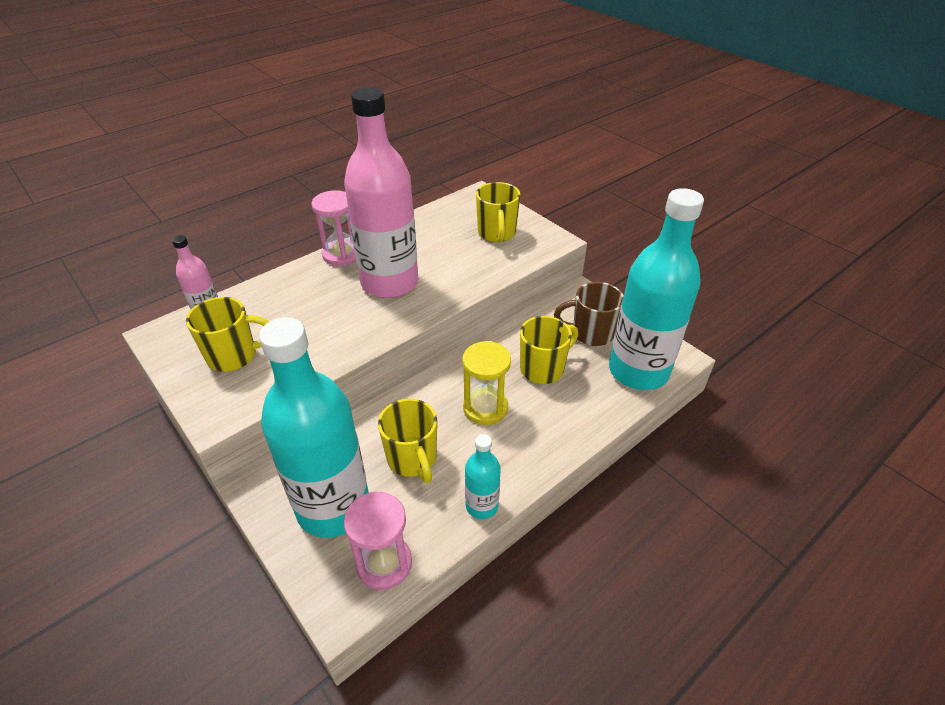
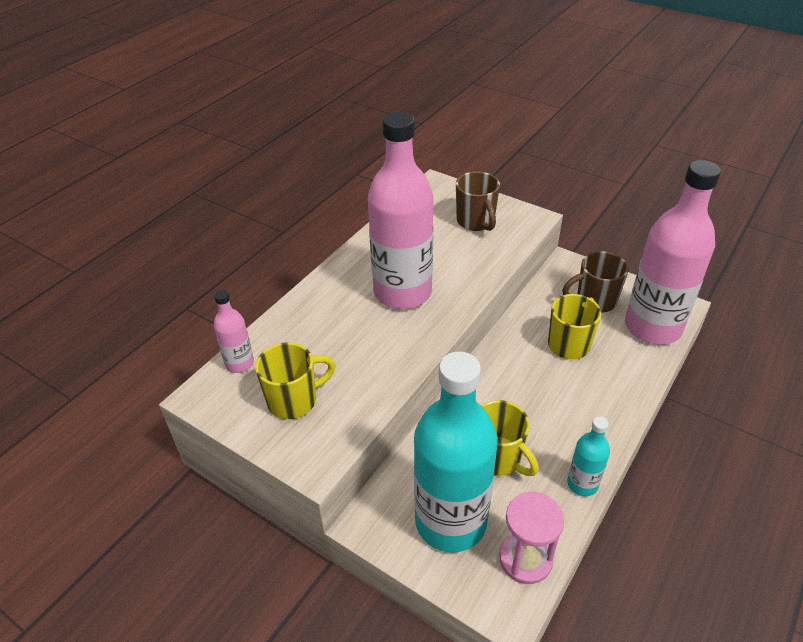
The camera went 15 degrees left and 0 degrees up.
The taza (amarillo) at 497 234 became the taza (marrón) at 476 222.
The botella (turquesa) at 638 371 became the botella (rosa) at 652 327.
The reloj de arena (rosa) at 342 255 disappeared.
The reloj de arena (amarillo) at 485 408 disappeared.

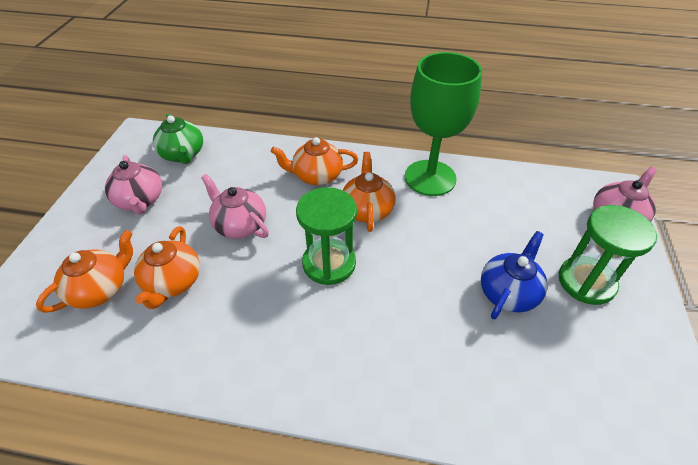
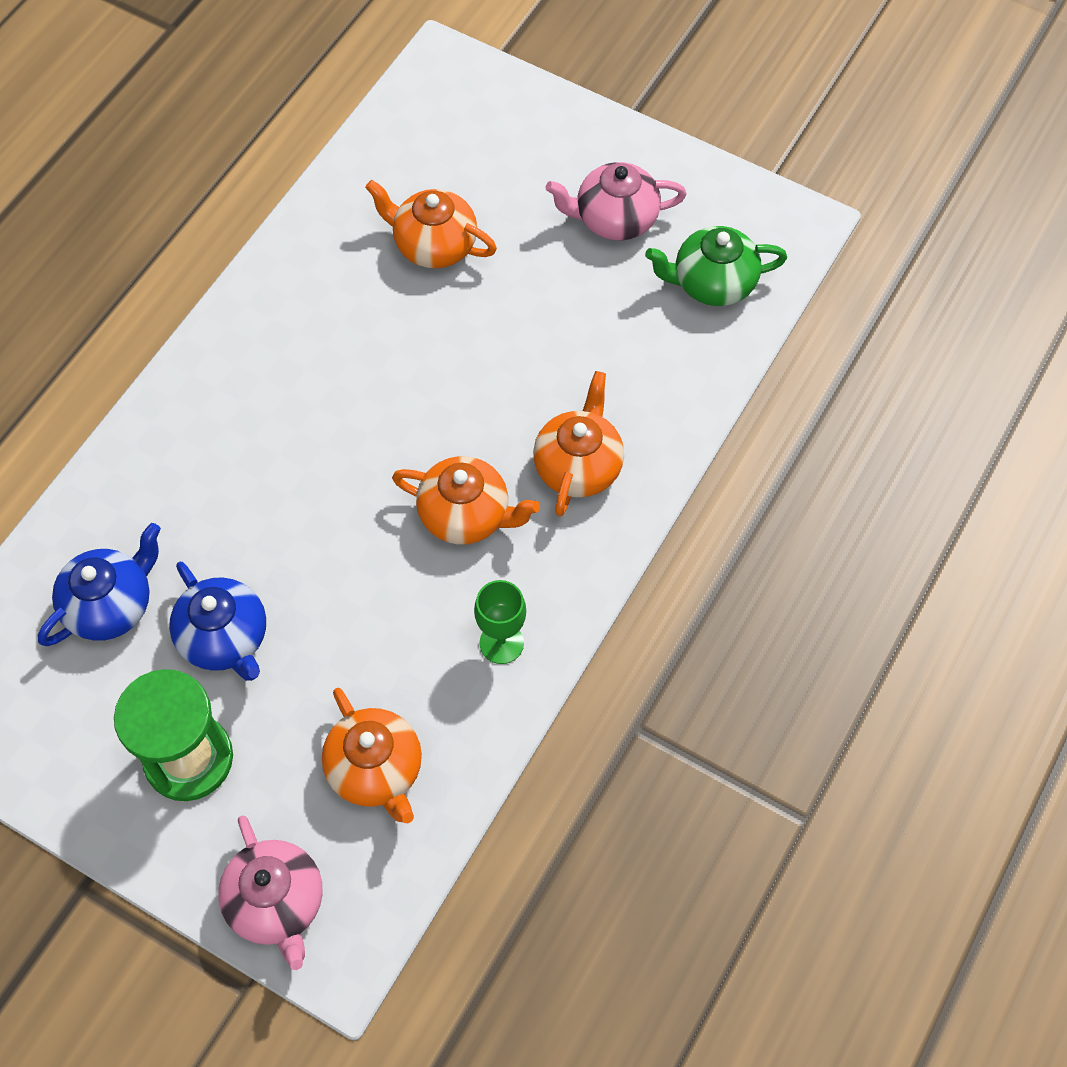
The camera went 110 degrees right and 15 degrees up.
The tetera (azul) at 111 605 appeared.
The tetera (naranja) moved from 100 289 to 376 770.
The copa (verde) at 430 178 changed to 0.45 times the size.
The tetera (rosa) at 239 225 disappeared.
The reloj de arena (verde) at 329 263 disappeared.

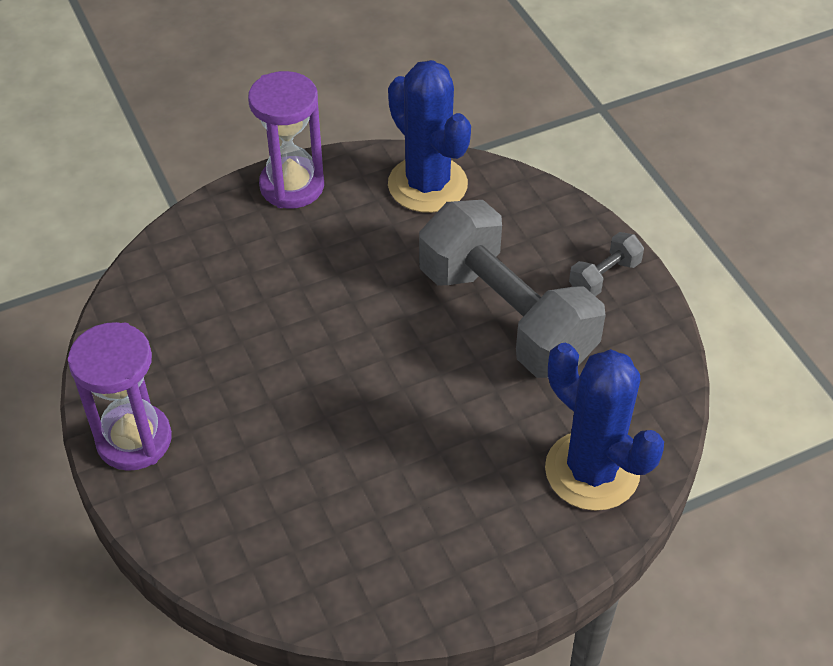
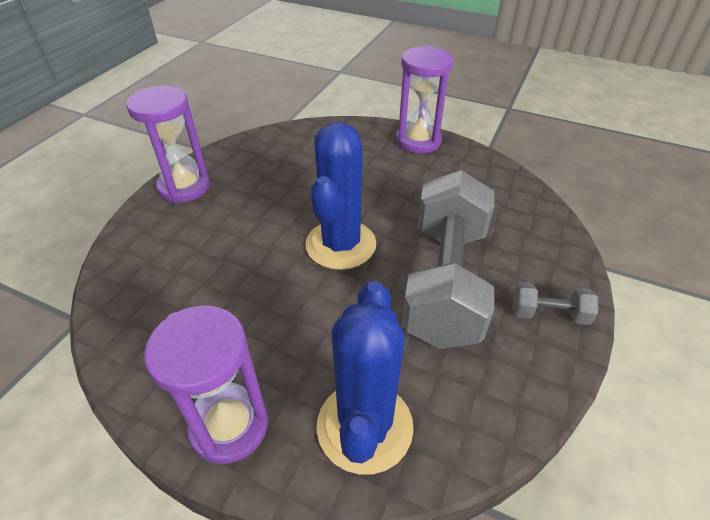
The camera went 50 degrees right and 5 degrees down.
The reloj de arena (morado) at 229 426 appeared.
The cactus (azul) moved from 427 185 to 341 244.

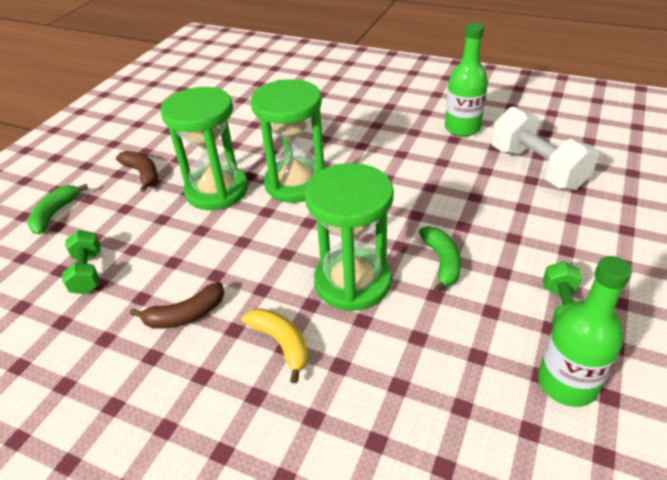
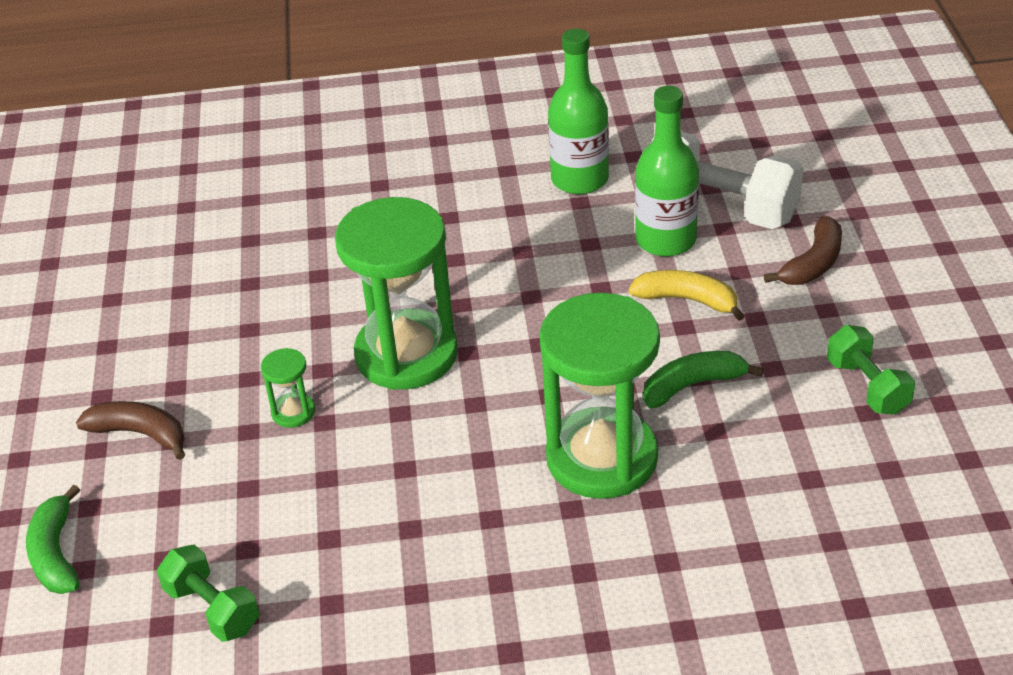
The camera went 30 degrees left and 0 degrees up.
The reloj de arena (verde) at 217 191 changed to 0.41 times the size.
The plátano (amarillo) moved from 281 343 to 687 300.
The botella (verde) moved from 567 383 to 665 240.
The plátano (verde) at 442 262 turned 75 degrees counterclockwise.
The plátano (marrón) moved from 185 315 to 813 263.

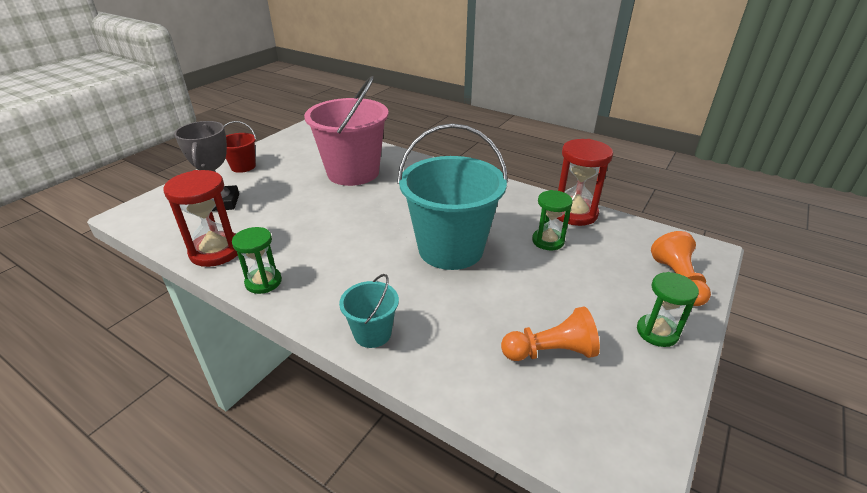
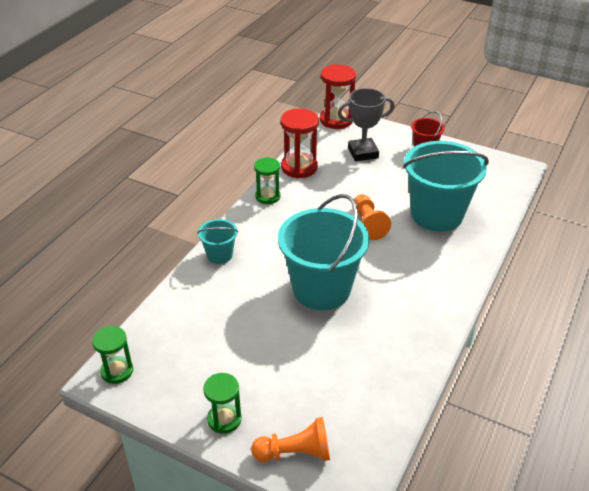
The camera went 85 degrees right and 5 degrees up.
The reloj de arena (verde) moved from 548 241 to 117 371.
The reloj de arena (rojo) moved from 574 213 to 336 120.
The peón (naranja) moved from 550 352 to 368 224.
The balde (rosa) at 353 172 became the balde (turquesa) at 436 214.

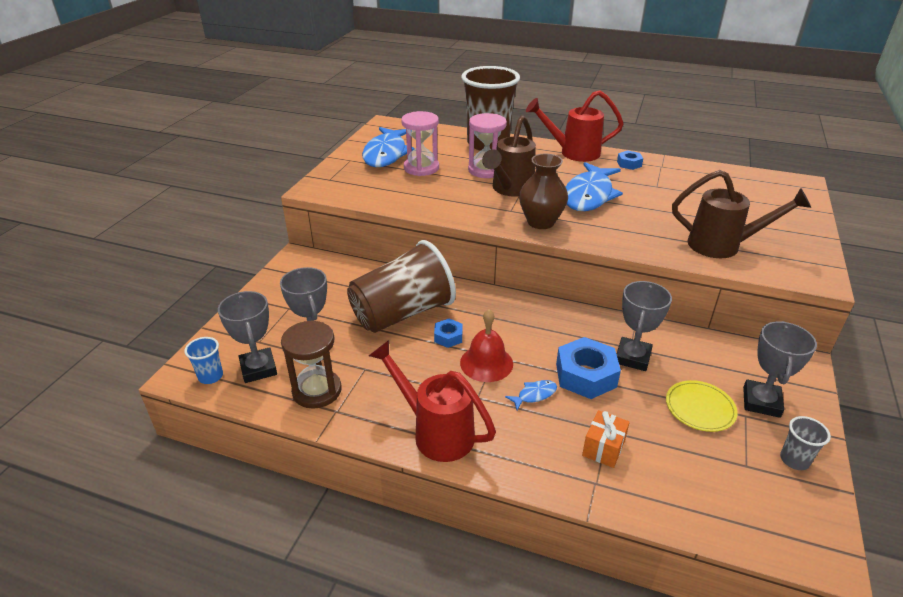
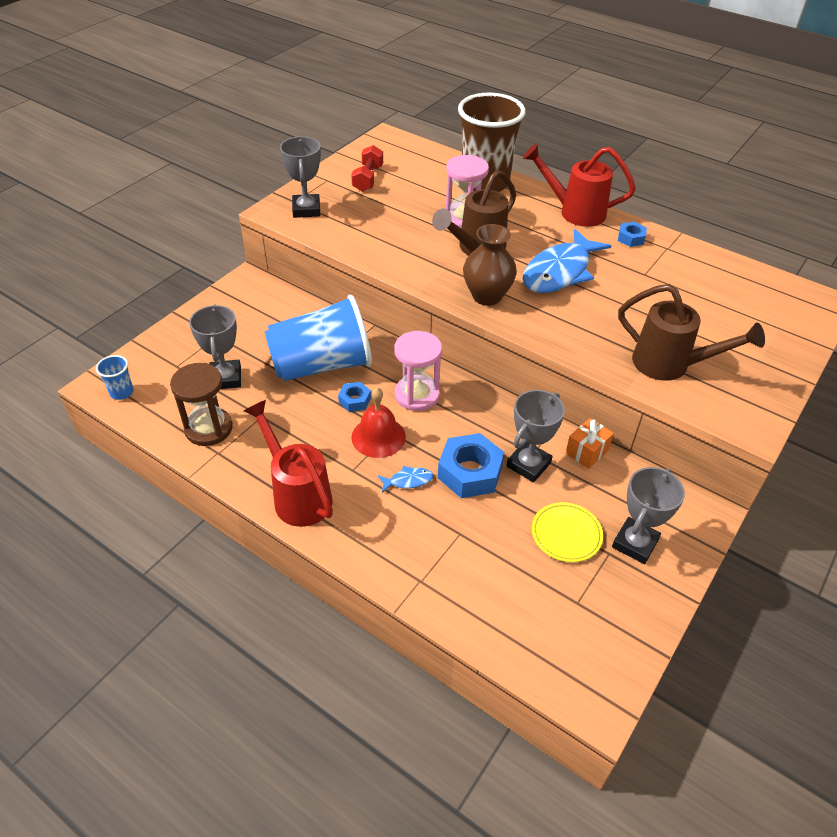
The camera went 15 degrees right and 10 degrees up.
The vaso (marrón) at 402 313 became the vaso (azul) at 322 365.
The trofeo (gris) moved from 258 369 to 306 209.
The pez (azul) at 386 154 was replaced by the mancuerna (rojo) at 368 178.
The reloj de arena (rosa) moved from 421 168 to 417 395.
The regalo (naranja) moved from 603 448 to 587 451.
The vaso (gris) at 794 460 disappeared.

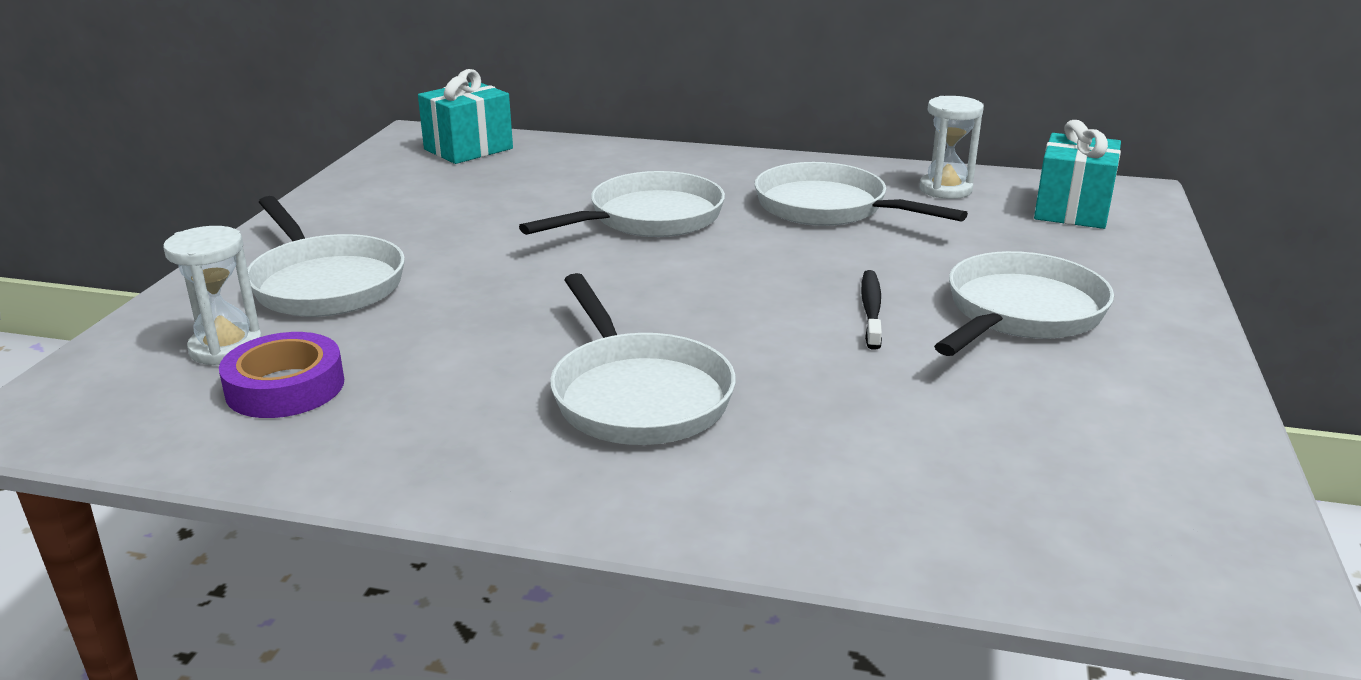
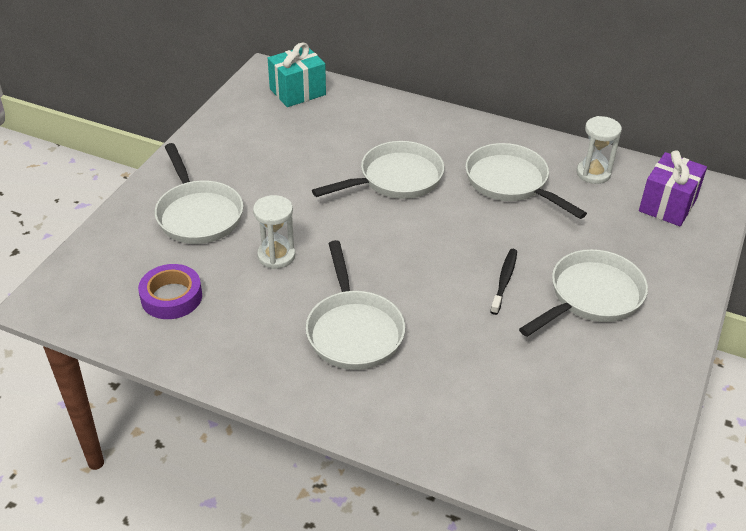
The camera went 10 degrees right and 15 degrees up.
The reloj de arena (blanco) moved from 226 348 to 276 256.
The regalo (turquesa) at 1072 210 became the regalo (morado) at 667 205.

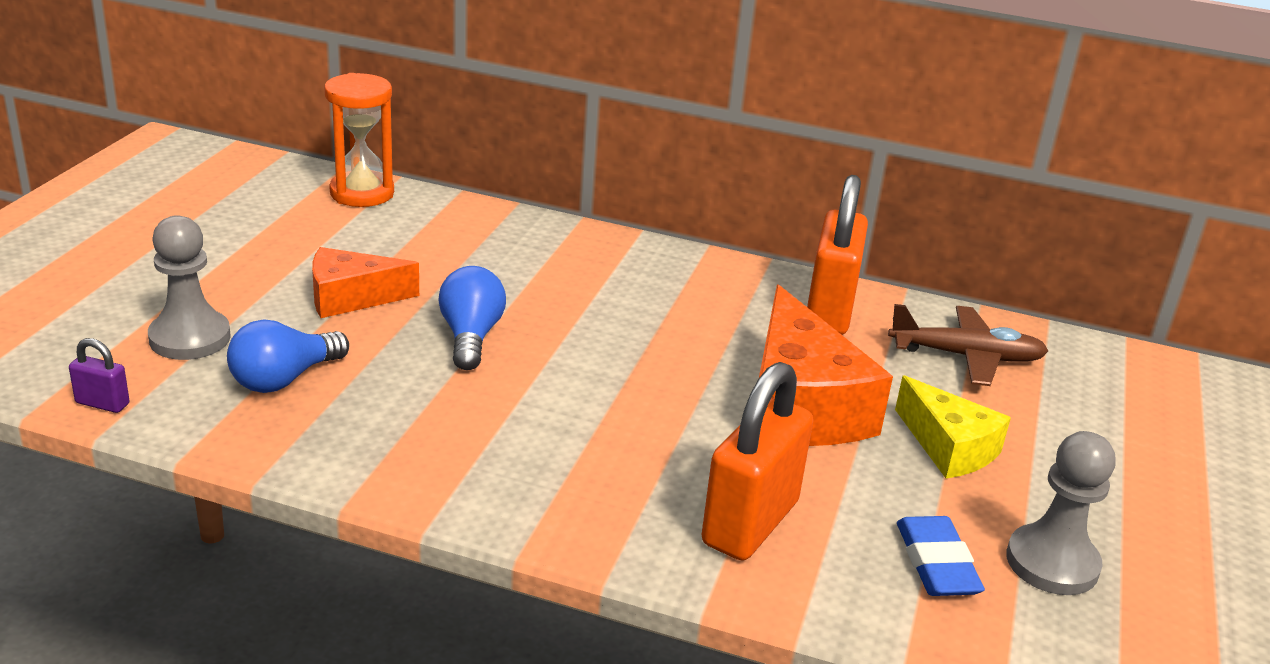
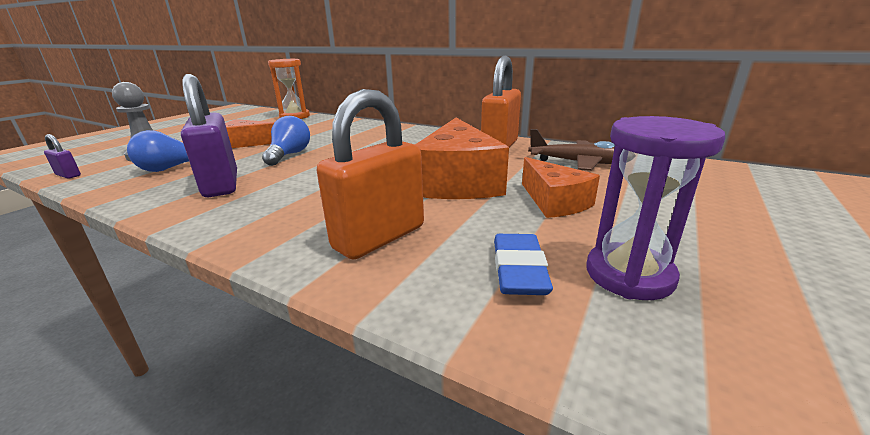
The camera went 15 degrees right and 5 degrees down.
The candado (morado) at 221 185 appeared.
The queso (amarillo) at 949 447 became the queso (naranja) at 554 202.
The peón (gris) at 1052 563 was replaced by the reloj de arena (morado) at 629 275.

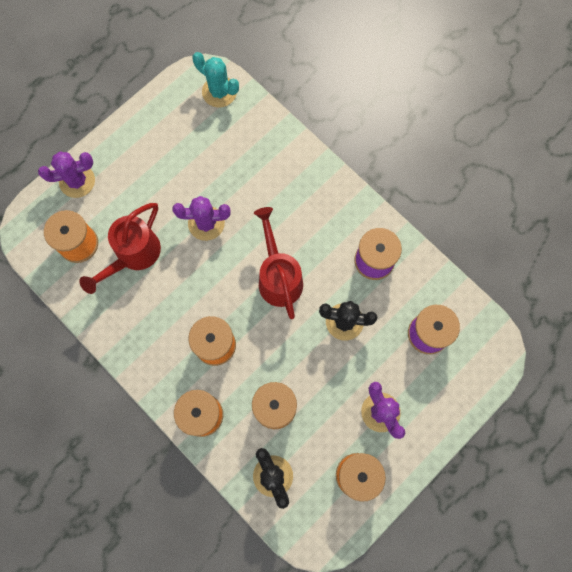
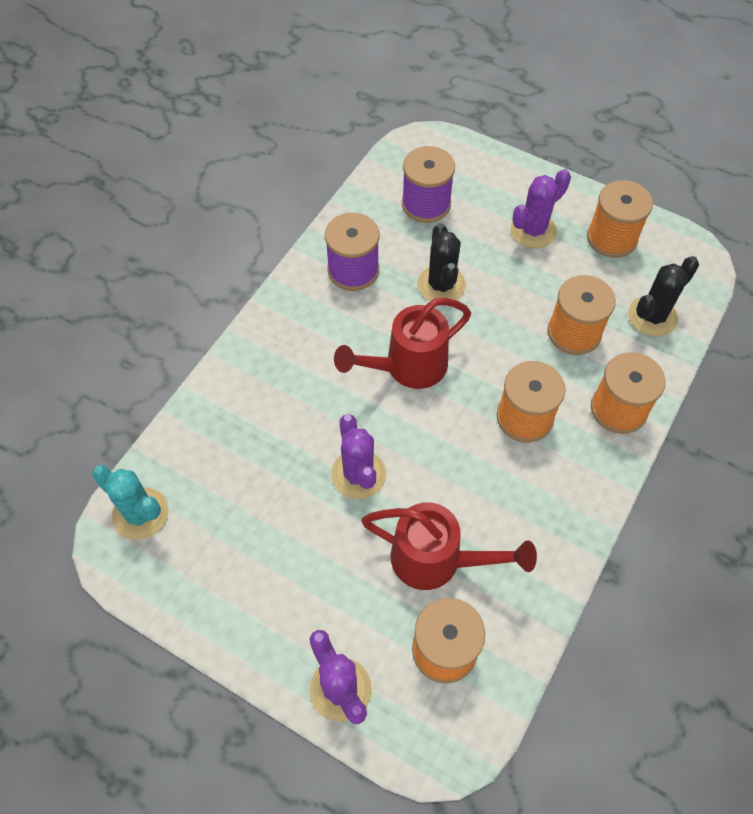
The camera went 105 degrees left and 15 degrees down.
The cactus (turquesa) at 219 92 turned 75 degrees counterclockwise.

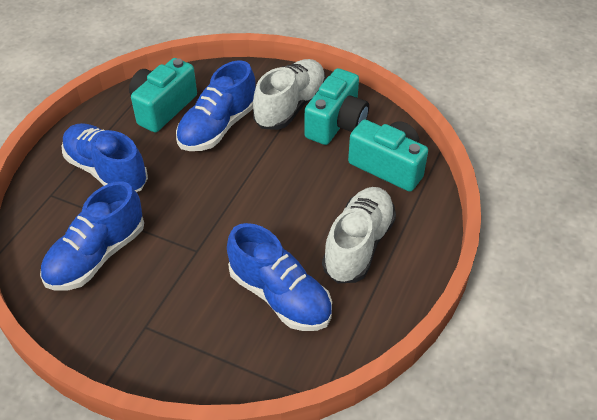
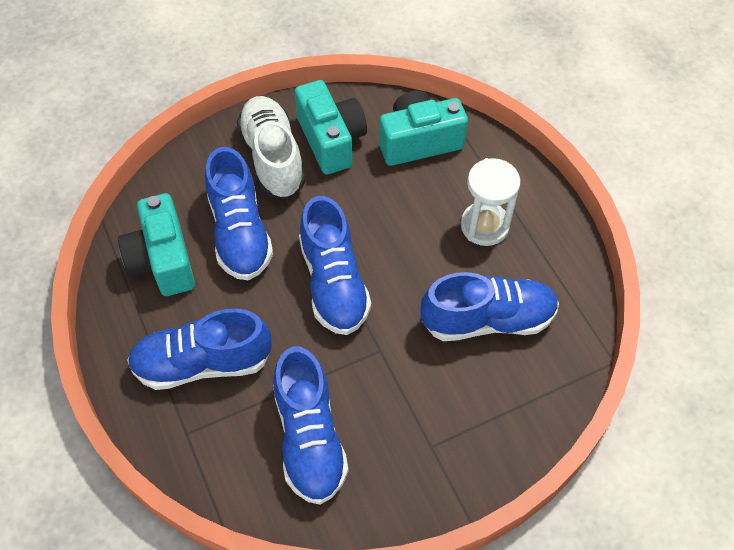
The camera went 50 degrees left and 10 degrees up.
The zapato (azul) at 333 282 appeared.
The zapato (blanco) at 358 245 was replaced by the reloj de arena (blanco) at 484 226.

